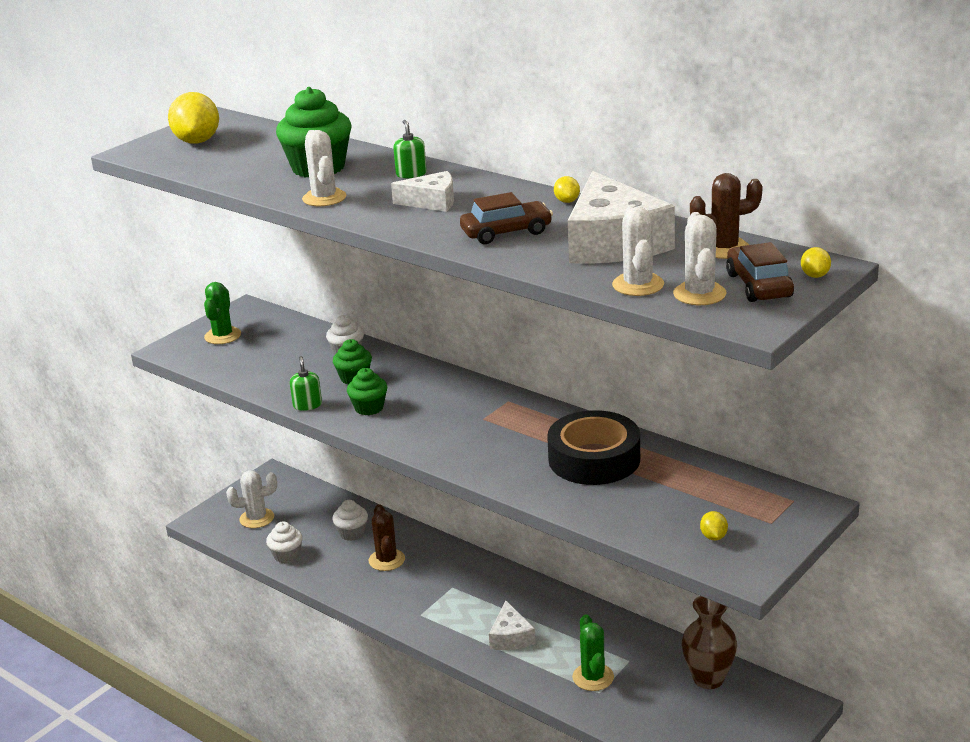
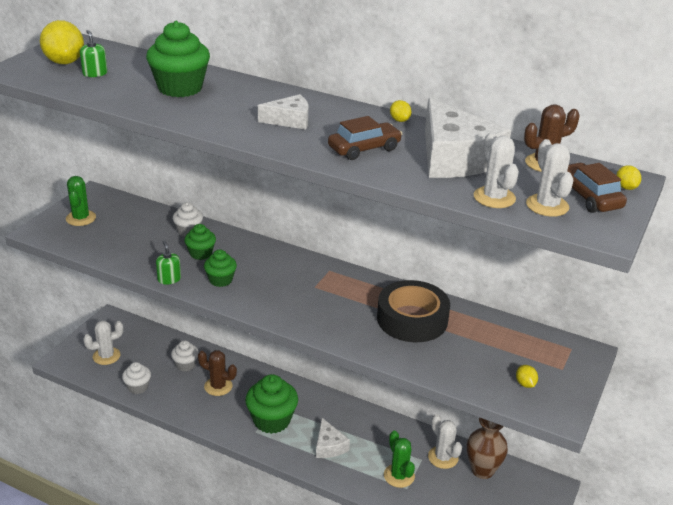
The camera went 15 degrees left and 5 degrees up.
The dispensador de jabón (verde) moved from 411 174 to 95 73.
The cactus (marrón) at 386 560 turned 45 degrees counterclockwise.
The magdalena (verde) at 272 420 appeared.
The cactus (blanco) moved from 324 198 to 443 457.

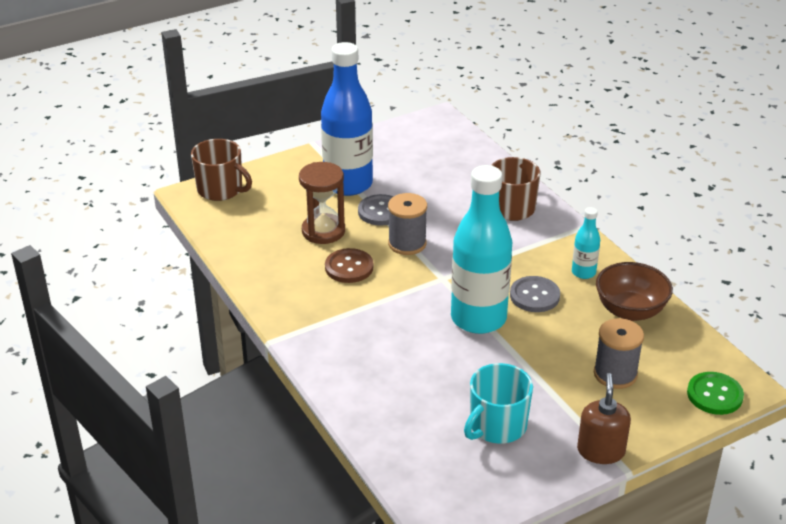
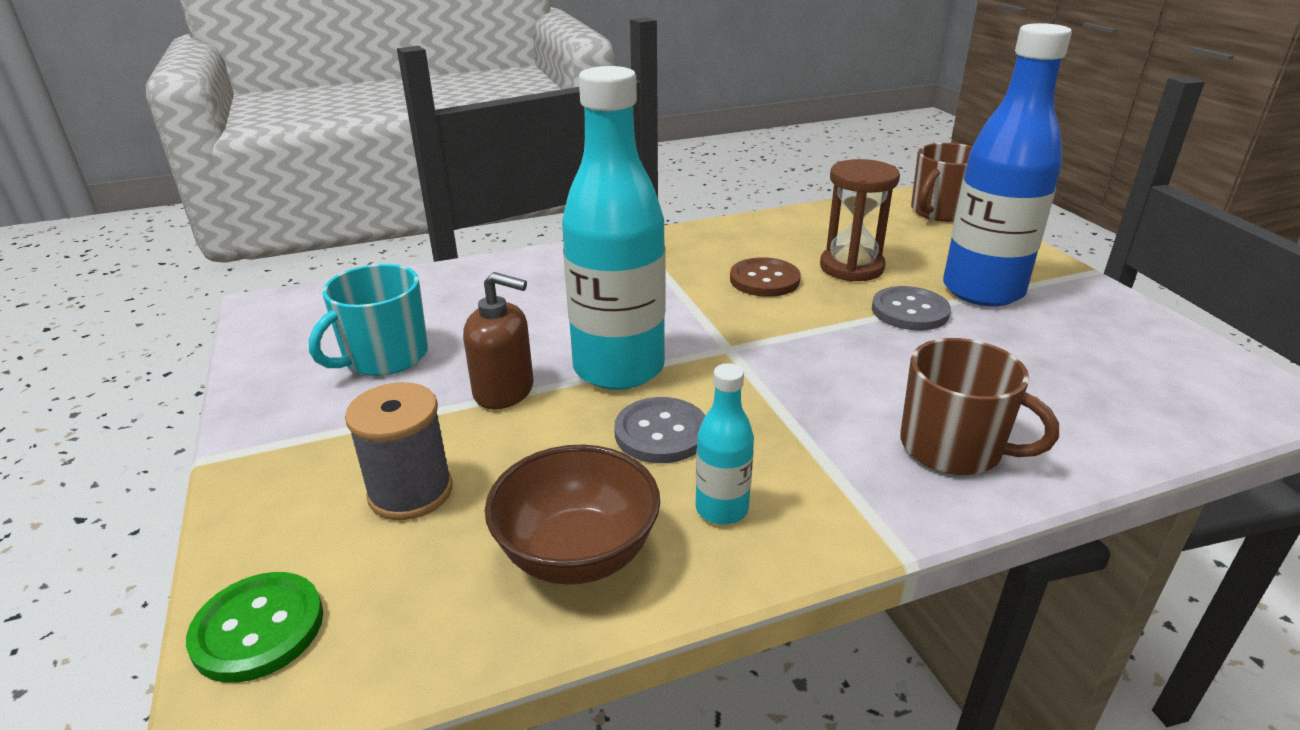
The camera went 100 degrees right and 5 degrees down.
The taza (turquesa) at 497 426 turned 105 degrees counterclockwise.
The dispensador de jabón (marrón) moved from 601 451 to 504 391.
The carrete (gris) at 407 243 disappeared.

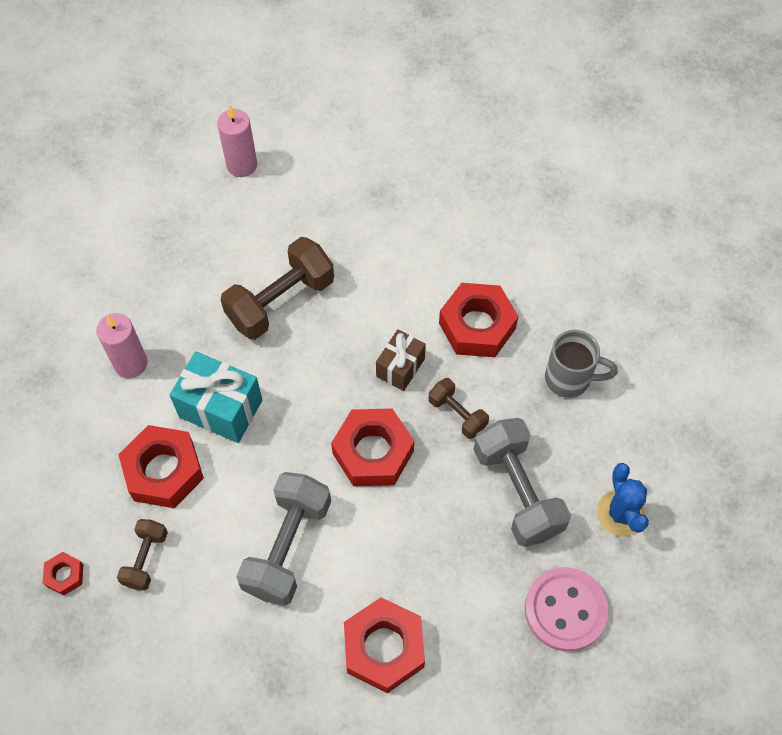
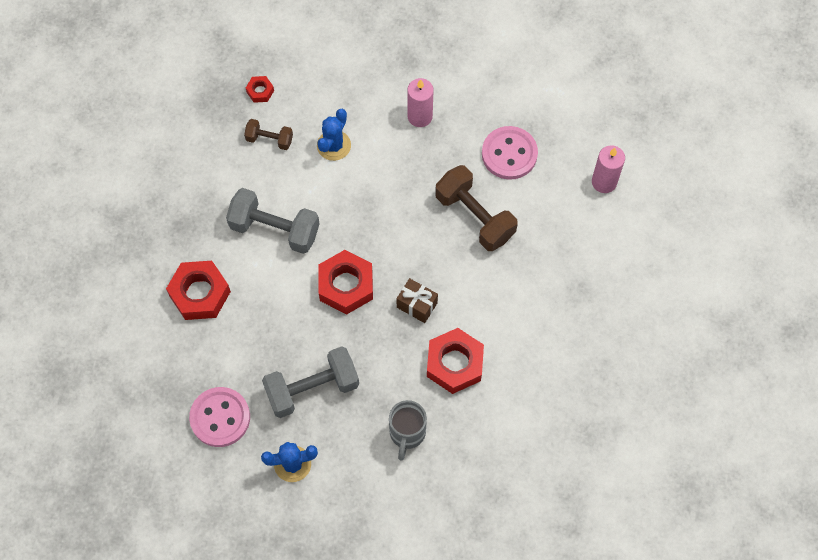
The camera went 90 degrees right and 5 degrees up.
The tuerca (rojo) at 164 471 was replaced by the cactus (azul) at 334 145.
The botón (rosa) at 509 154 appeared.
The regalo (turquesa) at 221 408 disappeared.
The mancuerna (marrón) at 457 414 disappeared.

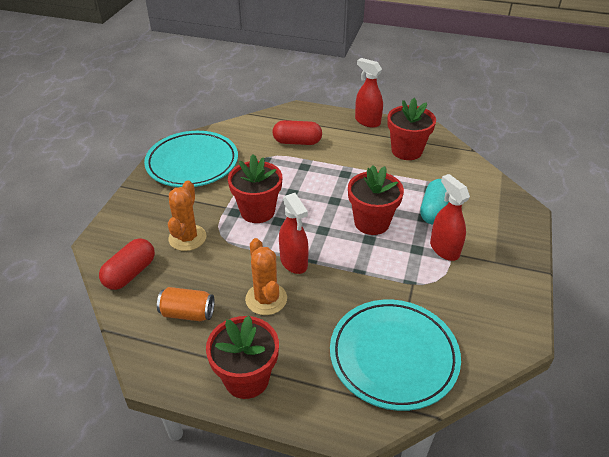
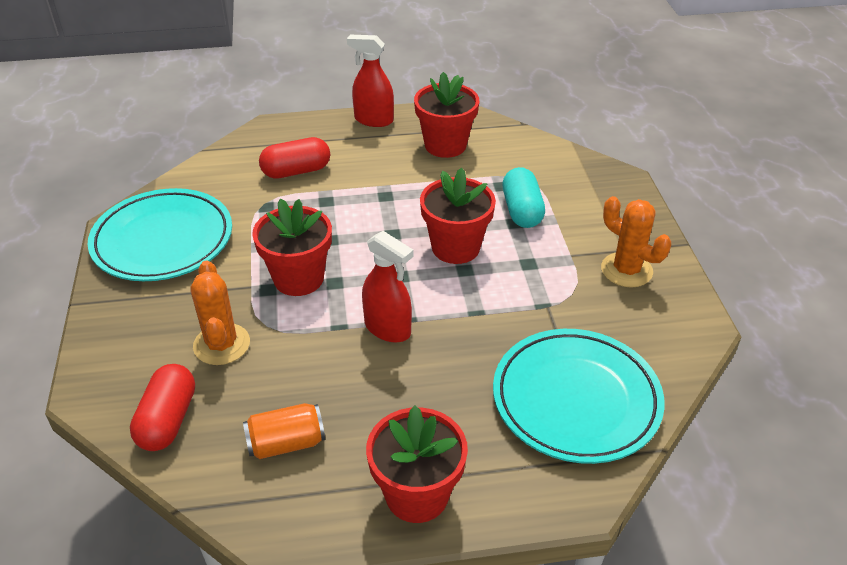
The camera went 25 degrees left and 0 degrees up.
The cactus (naranja) moved from 266 299 to 626 270.
The pulverizador (rojo) at 444 249 disappeared.

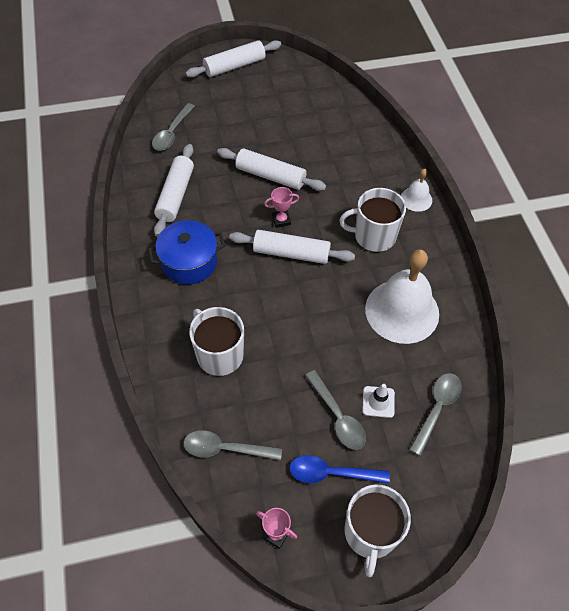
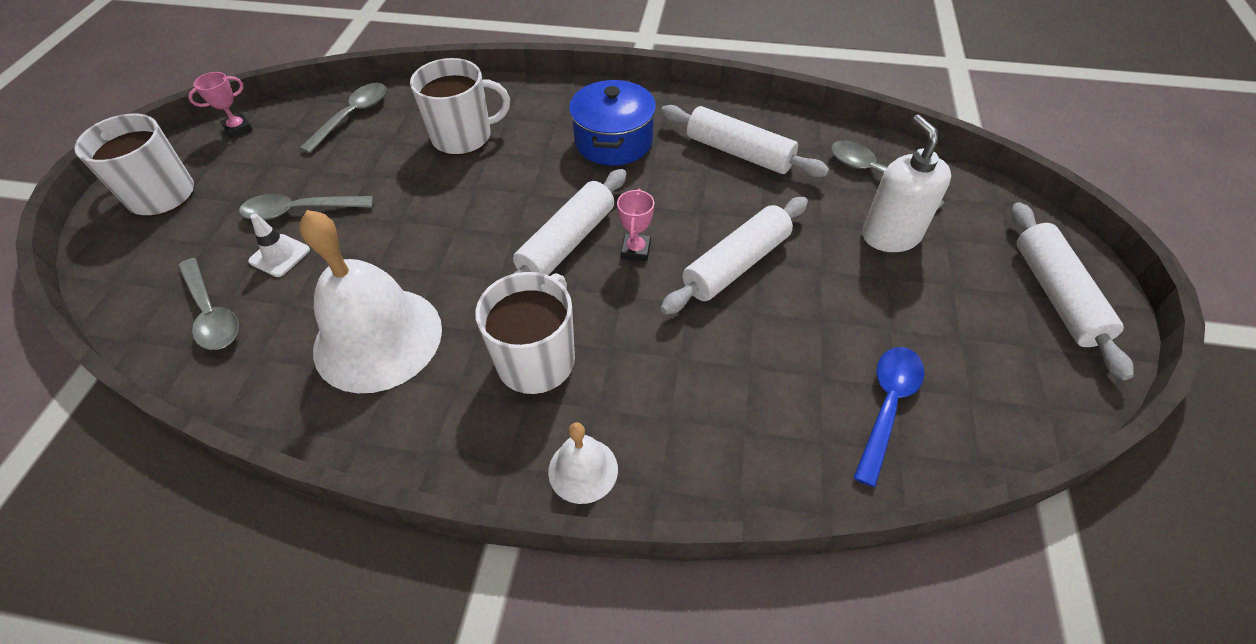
The camera went 115 degrees right and 5 degrees down.
The cuchara (azul) moved from 331 473 to 887 406.
The dispensador de jabón (blanco) at 890 235 appeared.

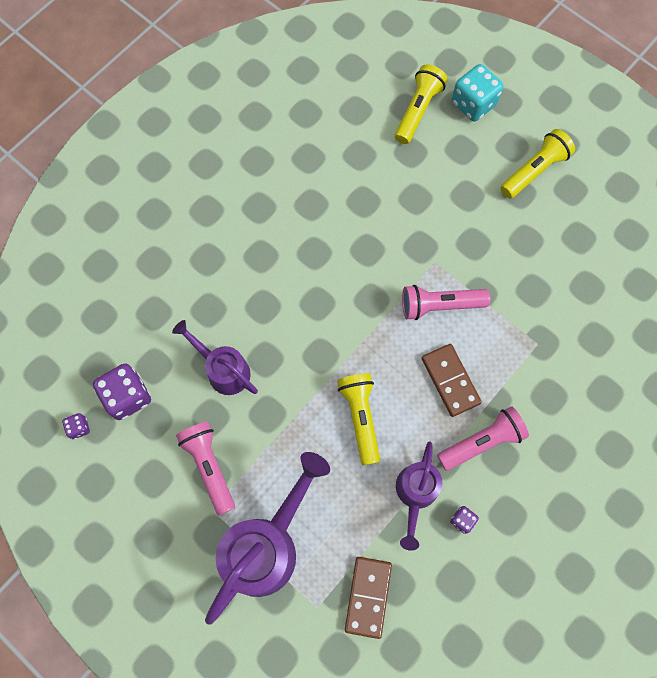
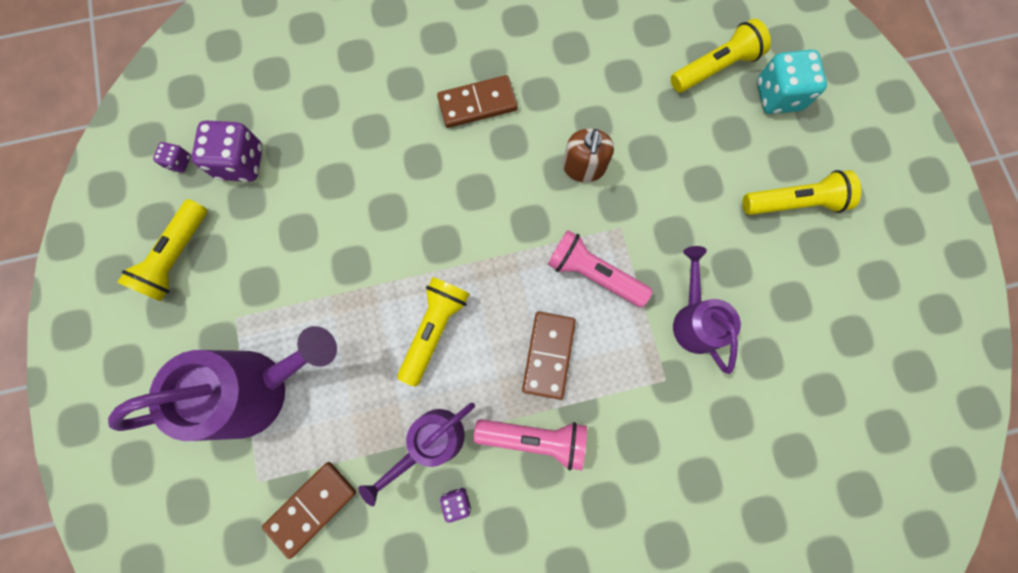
The camera went 35 degrees right and 5 degrees up.
The lámpara de mano (amarillo) at 177 257 appeared.
The ficha de dominó (marrón) at 477 104 appeared.
The dispensador de jabón (marrón) at 583 167 appeared.
The regadera (morado) moved from 223 370 to 694 320.
The lámpara de mano (rosa) at 209 466 disappeared.

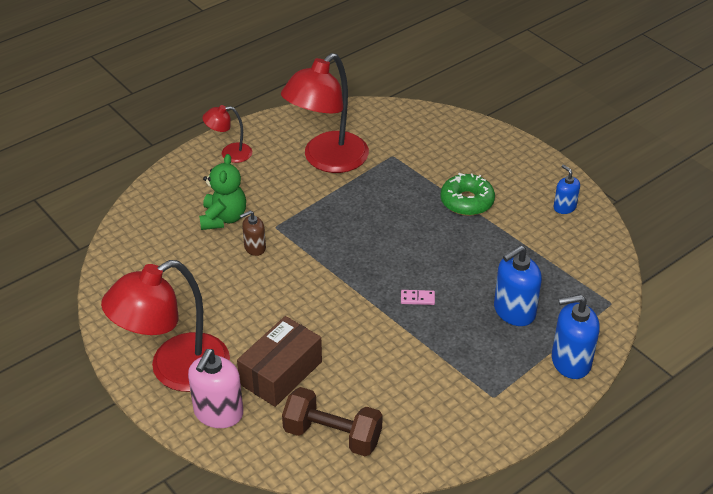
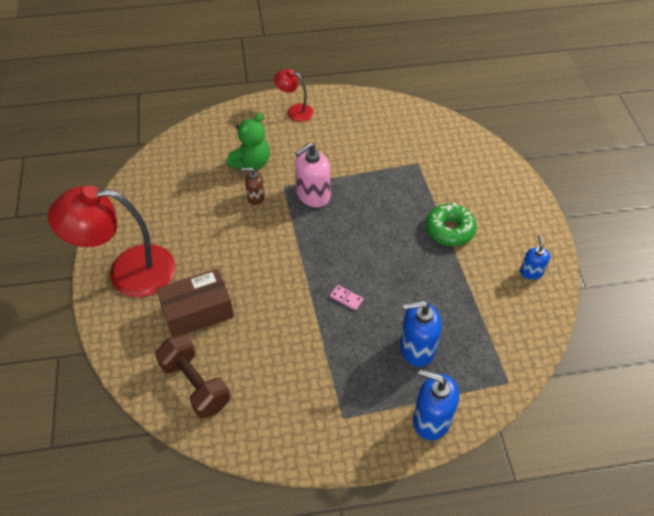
The camera went 30 degrees right and 10 degrees up.
The dispensador de jabón (rosa) moved from 218 413 to 313 195.
The lámpara (rojo) at 327 160 disappeared.

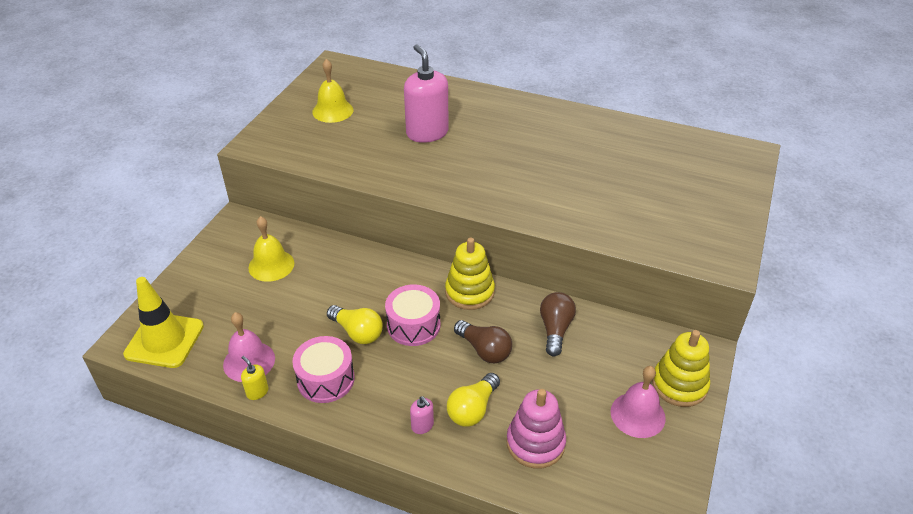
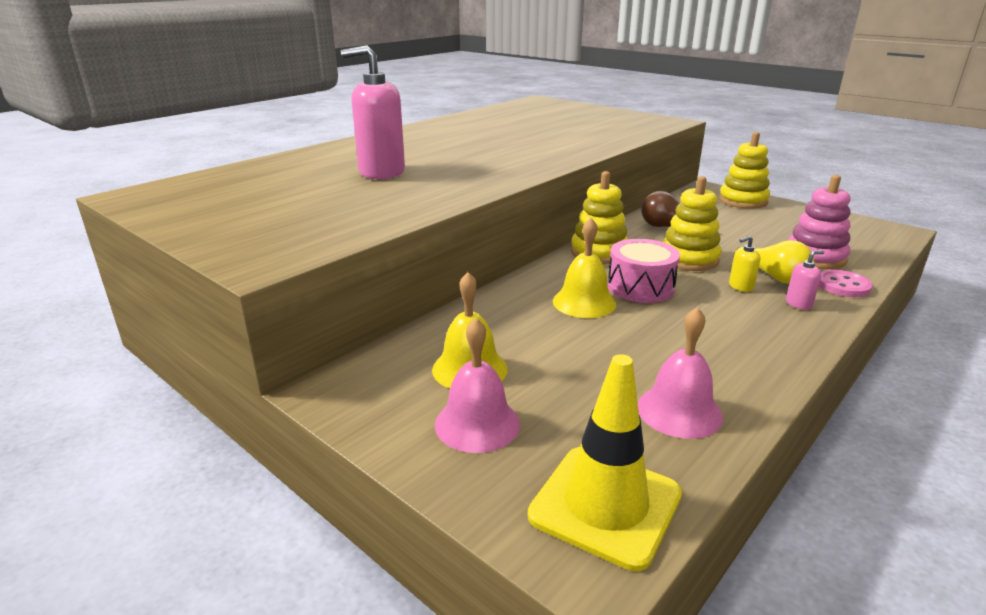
The camera went 70 degrees left and 15 degrees down.
The campana (rosa) moved from 637 414 to 477 424.
The campana (amarillo) moved from 332 111 to 584 302.
The bombilla (marrón) at 484 350 was replaced by the juguete apilable (amarillo) at 689 259.
The dispensador de jabón (amarillo) moved from 257 392 to 740 286.
The botón (rosa) at 843 286 appeared.
The tambor (rosa) at 326 379 disappeared.
The bombilla (amarillo) at 357 332 disappeared.

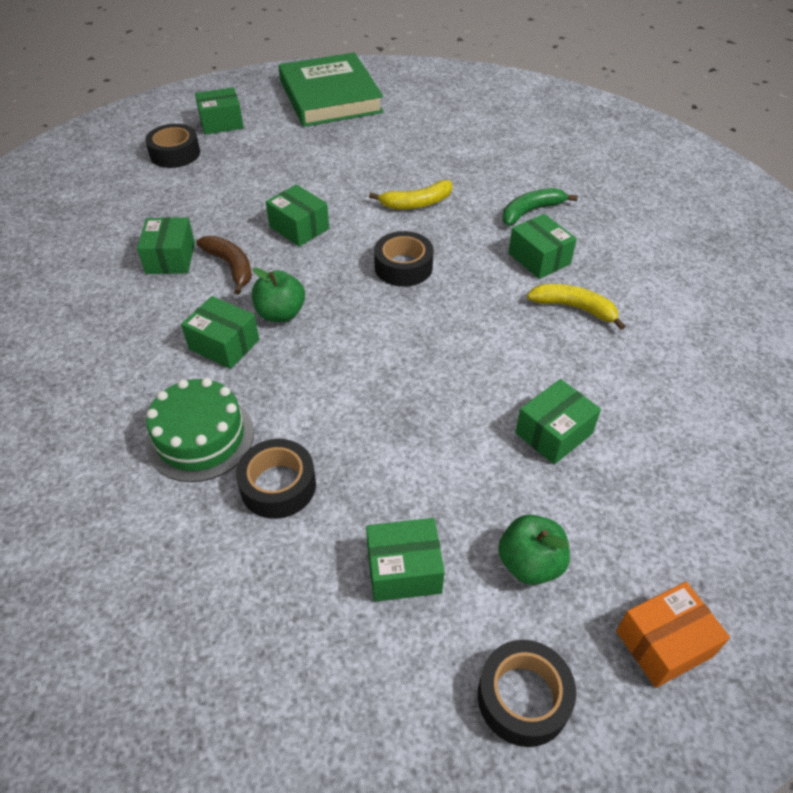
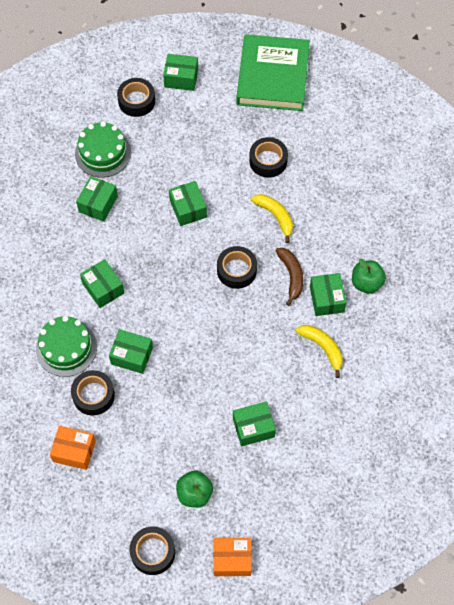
The camera went 25 degrees right and 15 degrees up.
The caja (naranja) at 74 451 appeared.
The tarta (verde) at 103 153 appeared.
The caja (verde) moved from 404 570 to 132 356.
The cinta adhesiva (negro) at 268 161 appeared.
The plátano (amarillo) at 416 203 turned 135 degrees counterclockwise.
The plátano (marrón) moved from 231 266 to 291 276.
The manzana (verde) moved from 280 314 to 366 283.
The plátano (verde) at 531 211 disappeared.

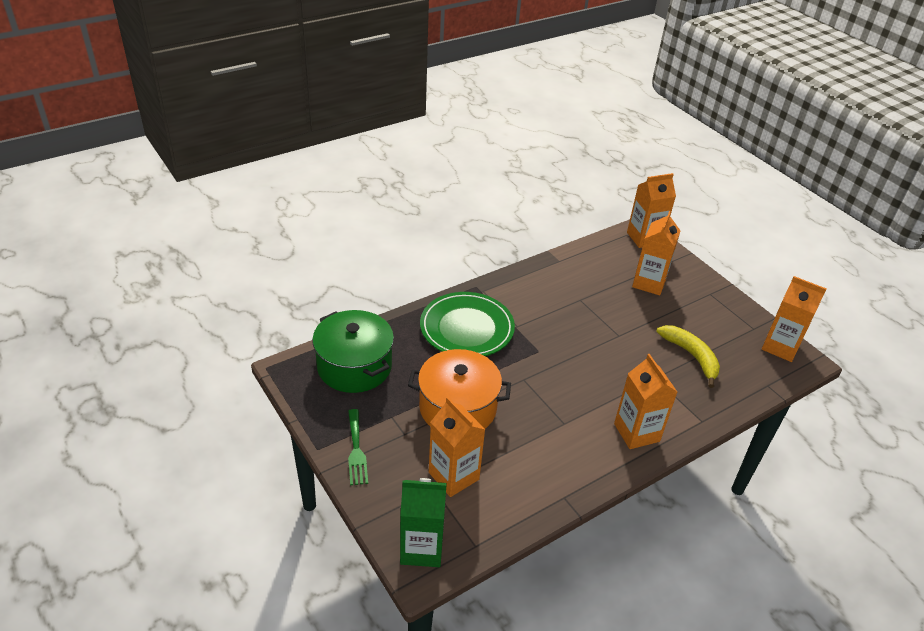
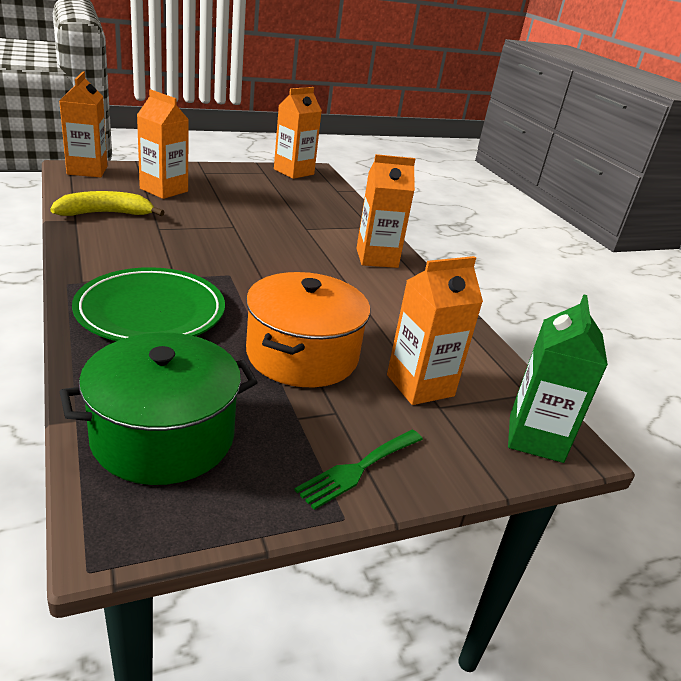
The camera went 80 degrees left and 10 degrees down.
The plátano (amarillo) moved from 691 356 to 106 213.
The tenedor (verde) at 356 450 turned 135 degrees clockwise.

